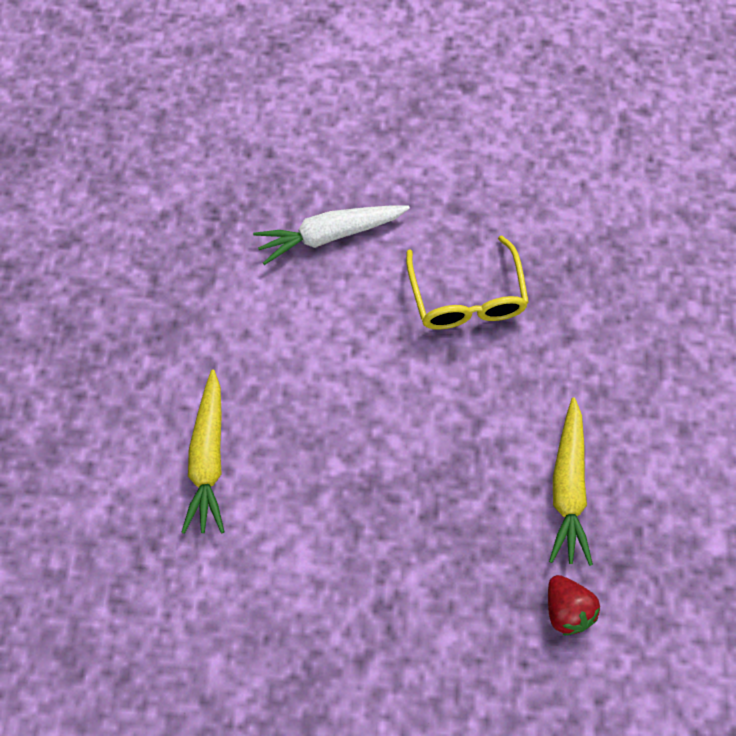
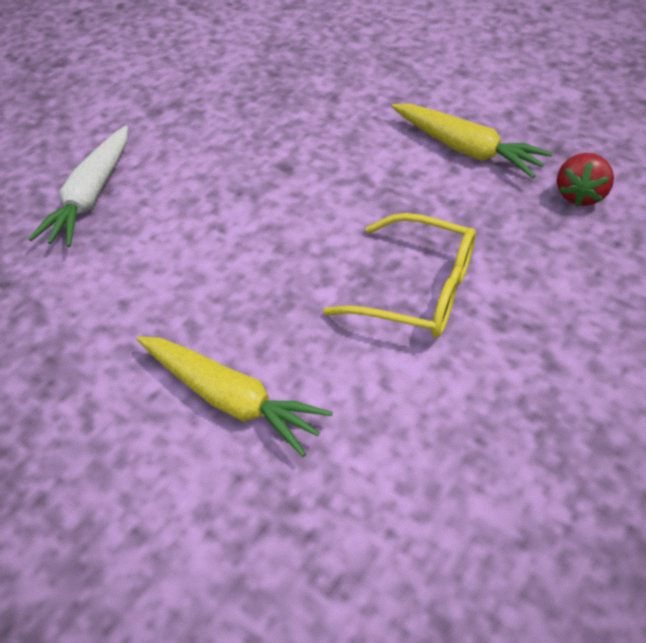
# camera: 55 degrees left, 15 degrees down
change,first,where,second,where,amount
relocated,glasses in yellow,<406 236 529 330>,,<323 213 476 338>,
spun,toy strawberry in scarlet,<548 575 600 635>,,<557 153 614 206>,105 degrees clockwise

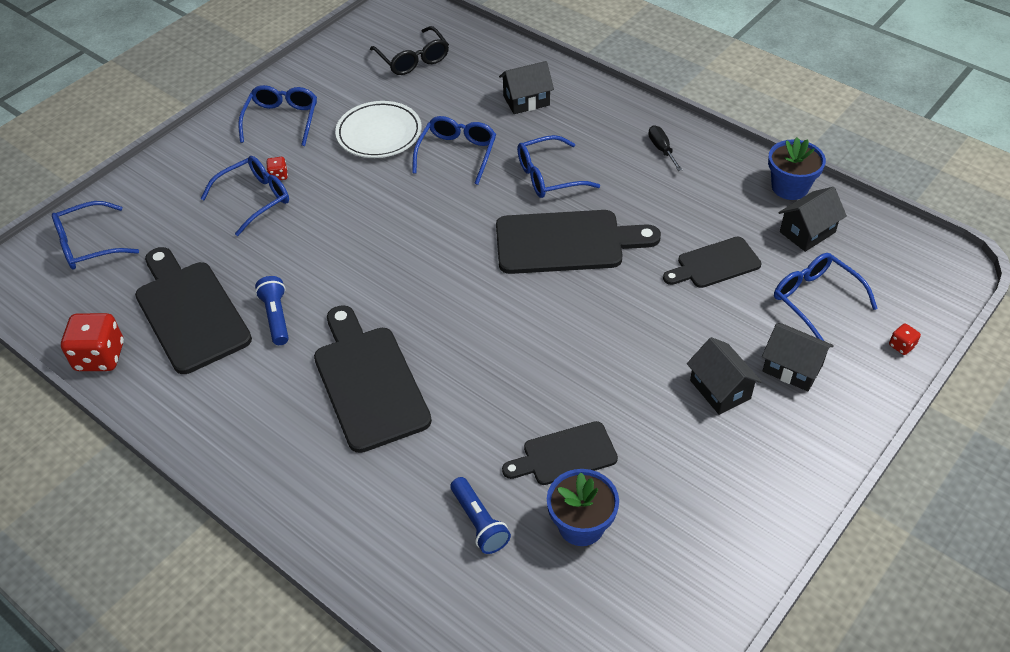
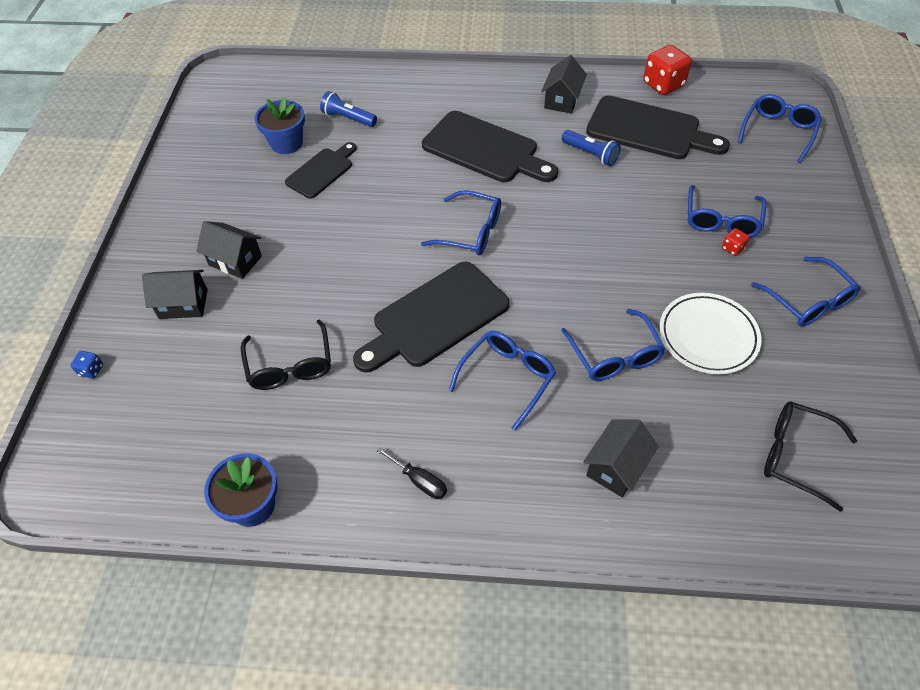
# camera: 145 degrees right, 5 degrees up
change,first,where,second,where,amount
relocated,glasses in cobalt,<774 253 878 341>,,<421 190 501 255>,
relocated,cottage in jet-black,<778 187 847 252>,,<541 55 587 114>,
exchanged,bread board in jet-black,<663 237 761 288>,glasses in jet-black,<241 320 331 390>,
colour,game die in scarlet,<889 324 921 355>,game die in cobalt,<70 351 103 379>,

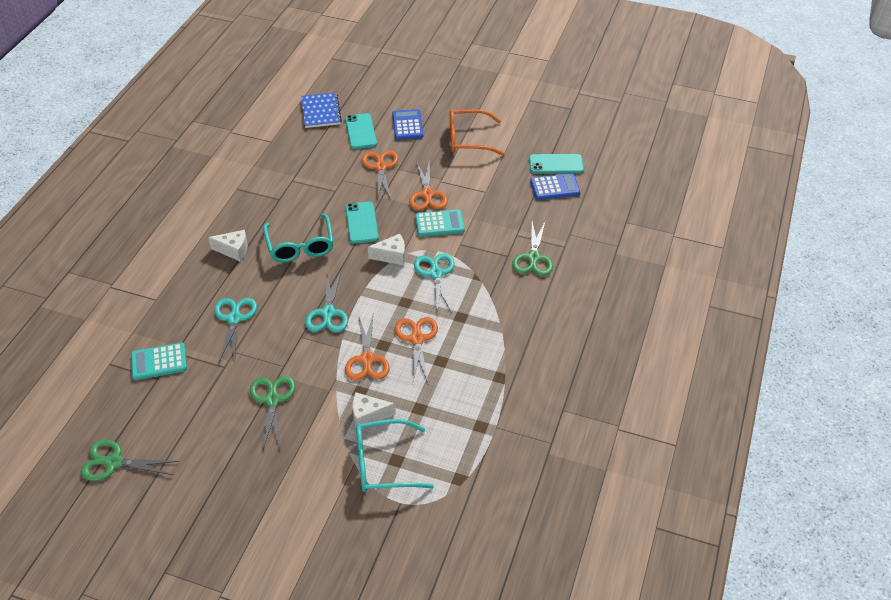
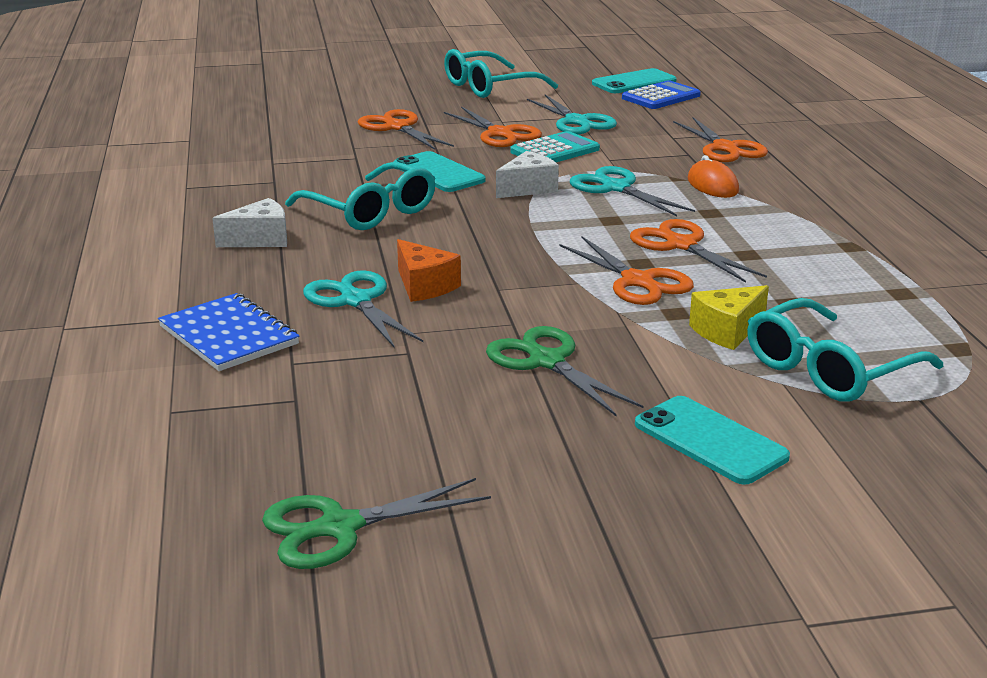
# camera: 30 degrees left, 20 degrees down
change,first,where,second,where,amount
missing,pocket calculator in aqua,<131 343 187 380>,,,
missing,pocket calculator in cobalt,<392 109 423 140>,,,
appeared,,,cheese in orange,<397 239 461 302>,
appeared,,,computer mouse in orange,<688 155 739 198>,
relocated,notebook in cobalt,<301 92 342 128>,,<158 293 299 371>,
relocated,pair of scissors in aqua,<305 272 348 332>,,<527 95 617 134>,
relocated,phone in aqua,<345 113 377 149>,,<635 396 790 484>,
colour,cheese in pure white,<353 392 396 429>,cheese in yellow,<689 285 769 350>,
colour,glasses in orange,<450 109 505 156>,glasses in aqua,<444 49 558 98>,
colour,pair of scissors in leaf-green,<512 220 553 276>,pair of scissors in orange,<673 117 768 162>,

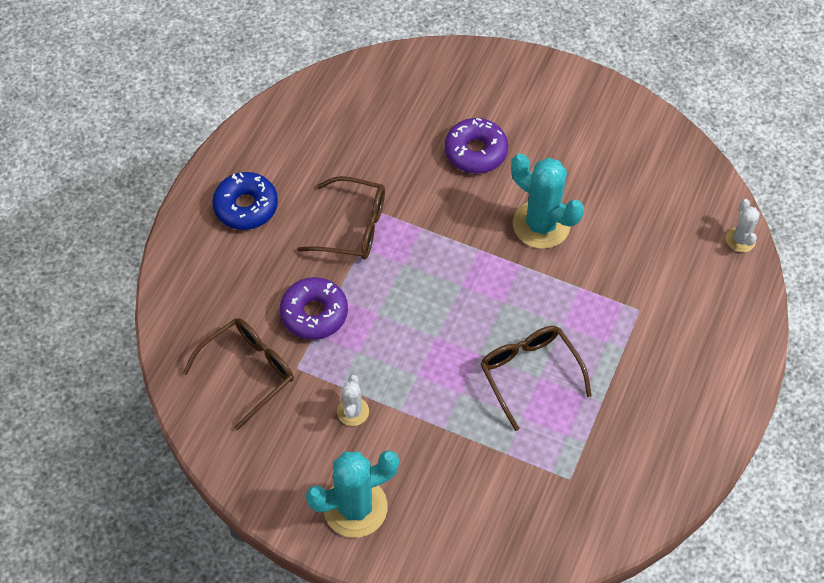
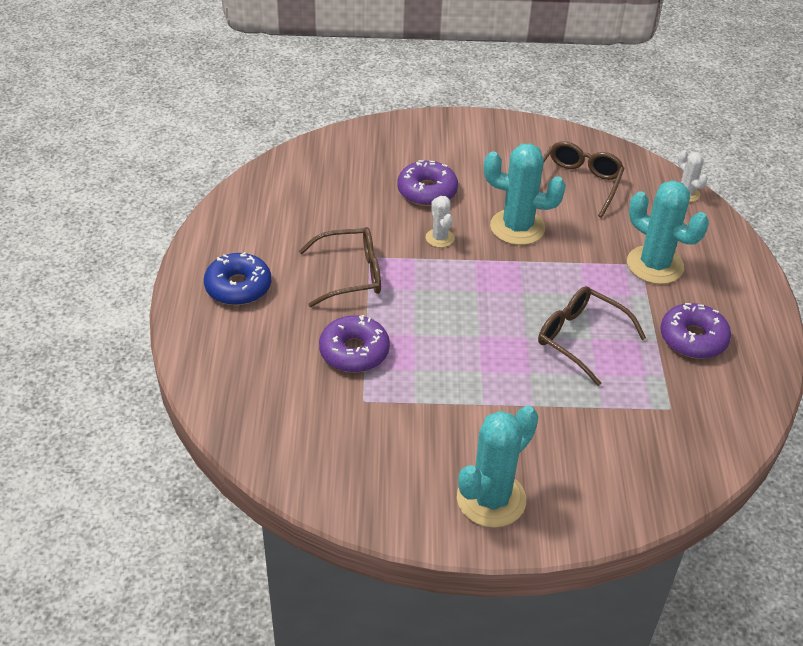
# camera: 25 degrees left, 15 degrees down
change,first,where,second,where,amount
appeared,,,saguaro cactus in aqua,<627 180 709 284>,
appeared,,,donut in purple,<660 303 731 359>,
relocated,glasses in russet,<183 318 294 431>,,<543 141 625 218>,
relocated,saguaro cactus in pure white,<337 375 369 426>,,<426 196 455 248>,

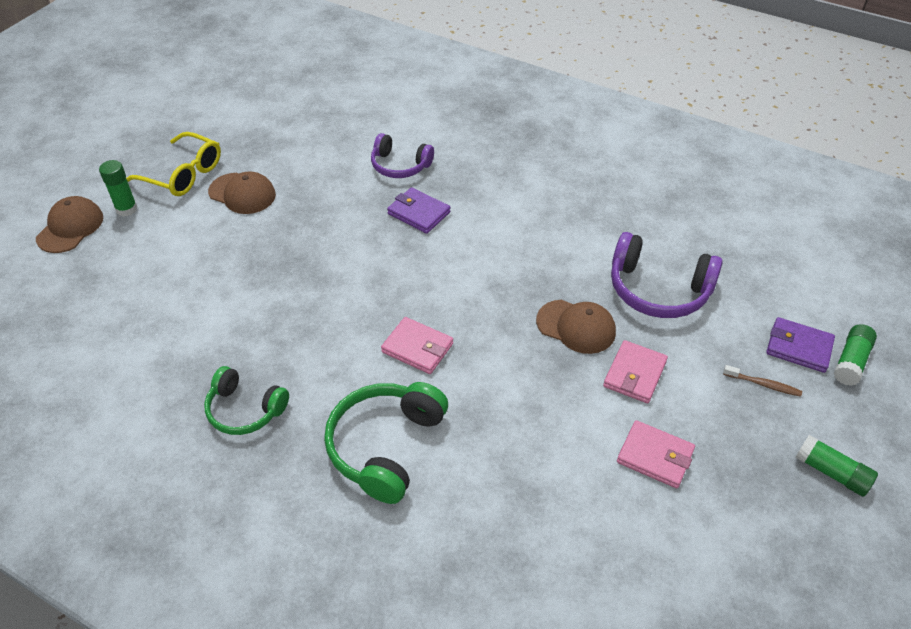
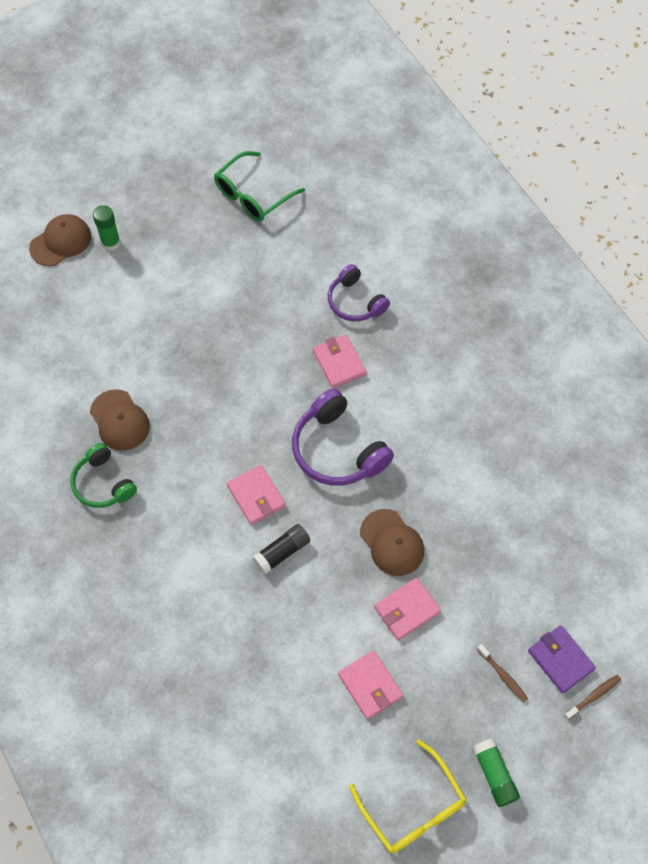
# camera: 30 degrees right, 15 degrees up
change,first,where,second,where,amount
missing,headset in leaf-green,<324 382 448 504>,,,
appeared,,,glasses in leaf-green,<214 151 305 221>,
appeared,,,stick of glue in jet-black,<252 524 310 574>,
relocated,glasses in yellow,<126 132 221 196>,,<349 739 467 853>,
relocated,peaked cap in russet,<208 171 276 214>,,<90 389 150 451>,
relocated,headset in purple,<611 232 723 318>,,<292 388 394 486>,
exchanged,stick of glue in leaf-green,<833 324 877 386>,tooth brush in russet,<564 675 621 720>,
colour,wallet in purple,<387 187 451 234>,wallet in rose-pink,<313 334 367 388>,

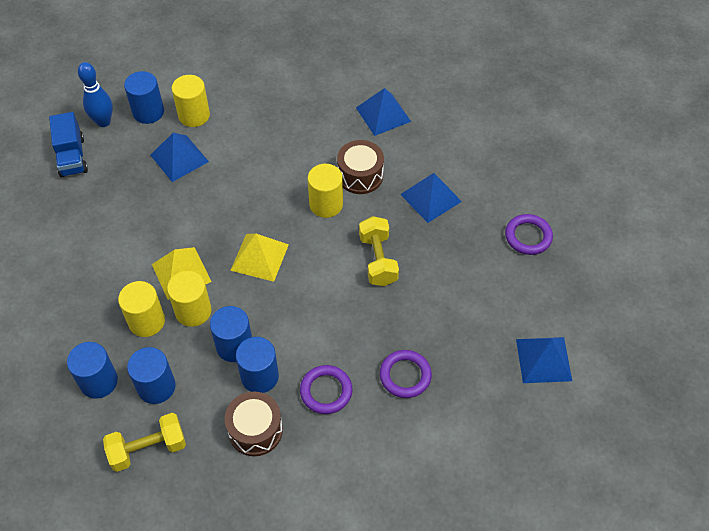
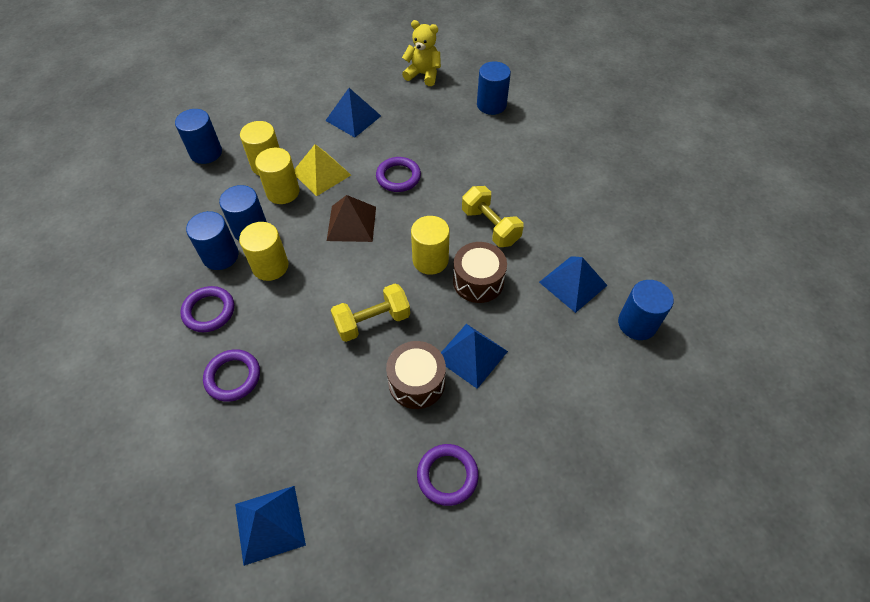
# camera: 75 degrees right, 0 degrees up
change,first,where,second,where,amount
missing,skittle in cobalt,<78 62 113 127>,,,
appeared,,,ring in purple,<376 157 421 192>,
relocated,hand weight in yellow,<103 413 186 472>,,<462 186 524 247>,
relocated,cylinder in cobalt,<127 347 176 404>,,<618 280 674 340>,
relocated,pyramid in cobalt,<150 133 209 182>,,<325 88 381 138>,
relocated,cylinder in yellow,<172 75 210 127>,,<239 222 289 281>,
relocated,toy drum in russet,<225 392 283 456>,,<386 341 446 409>,
exchanged,truck in cobalt,<49 112 88 177>,stuffed bear in yellow,<402 20 441 86>,
colour,pyramid in yellow,<230 234 289 282>,pyramid in russet,<327 195 376 242>,

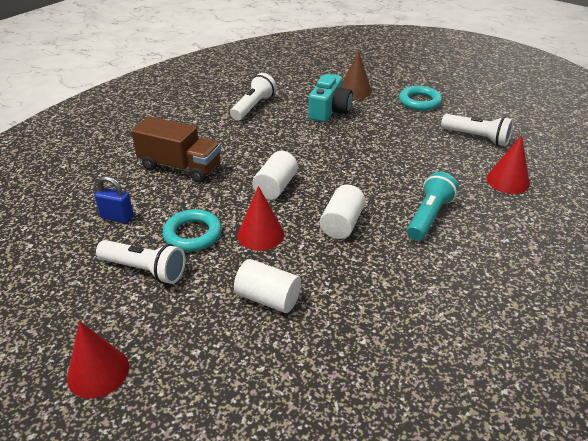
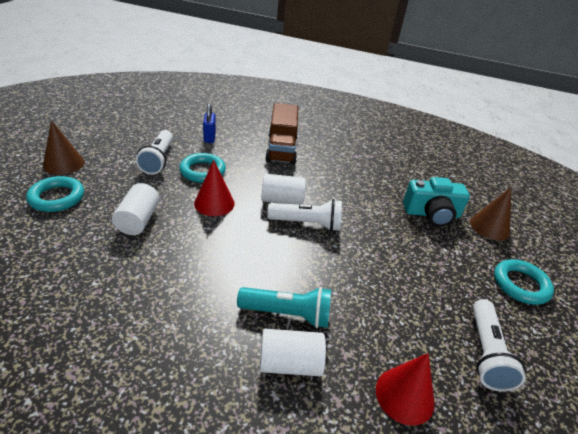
# camera: 65 degrees right, 0 degrees up
change,first,where,second,where,amount
appeared,,,ring in aqua,<26 176 84 212>,
relocated,flashlight in pure white,<230 73 276 120>,,<267 199 342 231>,
relocated,cylinder in pure white,<320 185 365 239>,,<260 329 326 376>,
colour,cone shape in scarlet,<67 321 129 399>,cone shape in russet,<43 120 84 175>,

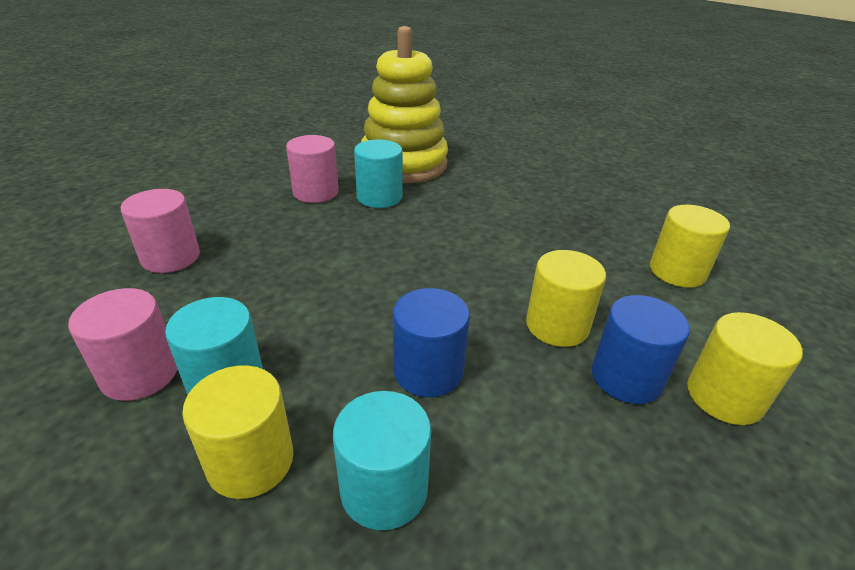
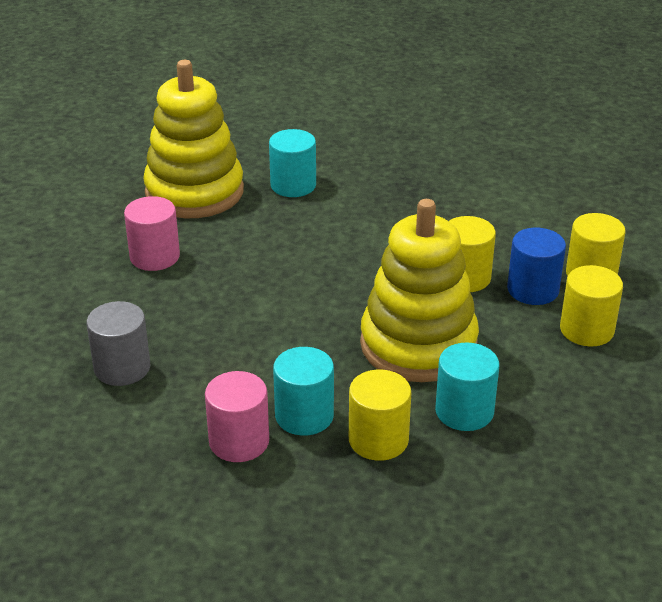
# camera: 35 degrees left, 0 degrees up
change,first,where,second,where,amount
relocated,cylinder in aqua,<354 139 403 208>,,<269 129 316 197>,
relocated,cylinder in yellow,<650 205 730 288>,,<560 265 623 346>,
exchanged,cylinder in cobalt,<393 288 470 397>,stacking toy in yellow,<360 199 479 382>,
colour,cylinder in rose-pink,<121 189 200 273>,cylinder in grey,<86 301 150 386>,

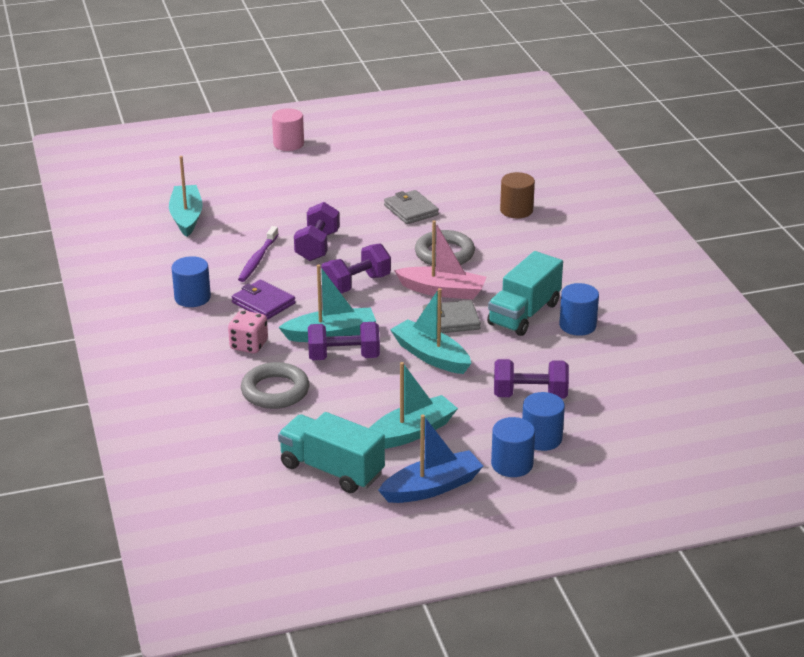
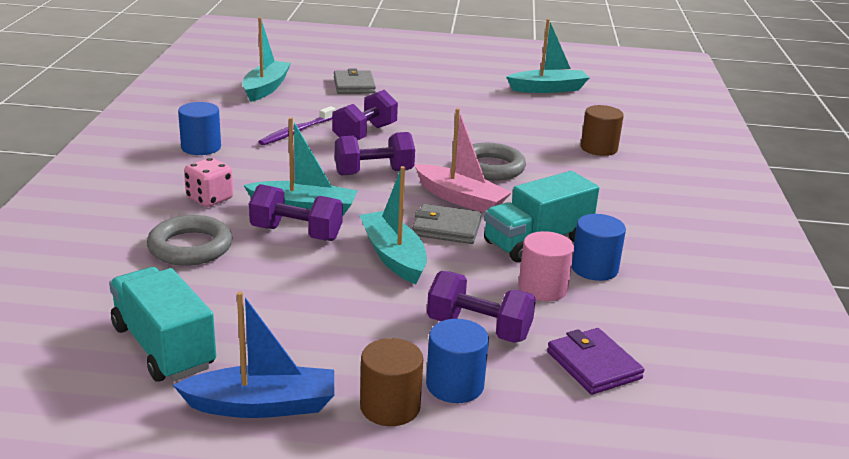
# camera: 20 degrees right, 5 degrees down
change,first,where,second,where,amount
relocated,wallet in purple,<232 280 295 320>,,<547 328 644 395>,
relocated,cylinder in rose-pink,<272 108 304 151>,,<518 231 574 301>,
relocated,toy boat in aqua,<369 362 458 449>,,<506 19 590 93>,
relocated,wallet in grey,<384 190 439 224>,,<334 69 376 94>,
colour,cylinder in cobalt,<491 417 535 477>,cylinder in russet,<360 338 423 426>,

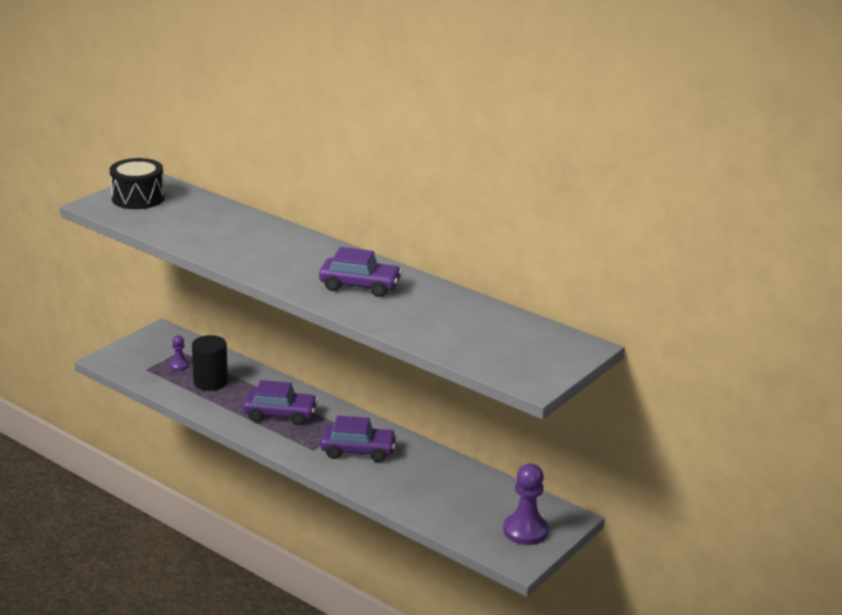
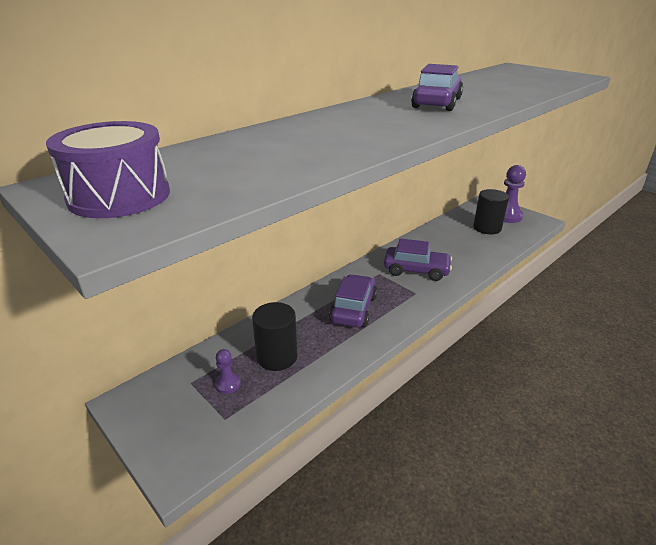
# camera: 80 degrees left, 5 degrees up
change,first,where,second,where,amount
appeared,,,cylinder in jet-black,<473 189 509 234>,
colour,toy drum in jet-black,<110 158 165 209>,toy drum in purple,<46 121 170 218>,
spun,car in purple,<320 416 397 462>,,<384 238 452 281>,90 degrees clockwise

